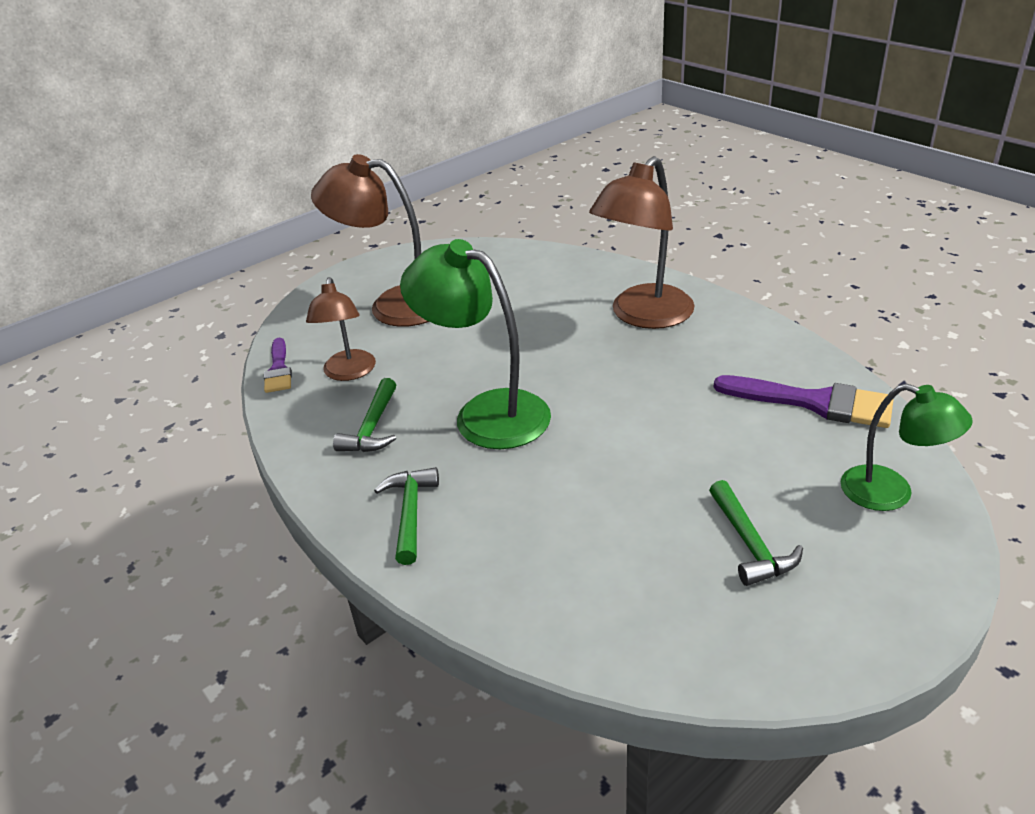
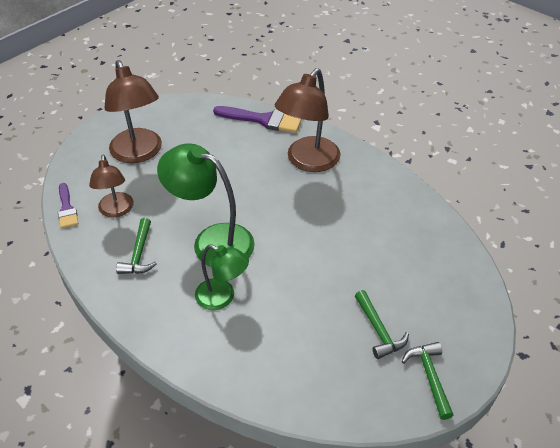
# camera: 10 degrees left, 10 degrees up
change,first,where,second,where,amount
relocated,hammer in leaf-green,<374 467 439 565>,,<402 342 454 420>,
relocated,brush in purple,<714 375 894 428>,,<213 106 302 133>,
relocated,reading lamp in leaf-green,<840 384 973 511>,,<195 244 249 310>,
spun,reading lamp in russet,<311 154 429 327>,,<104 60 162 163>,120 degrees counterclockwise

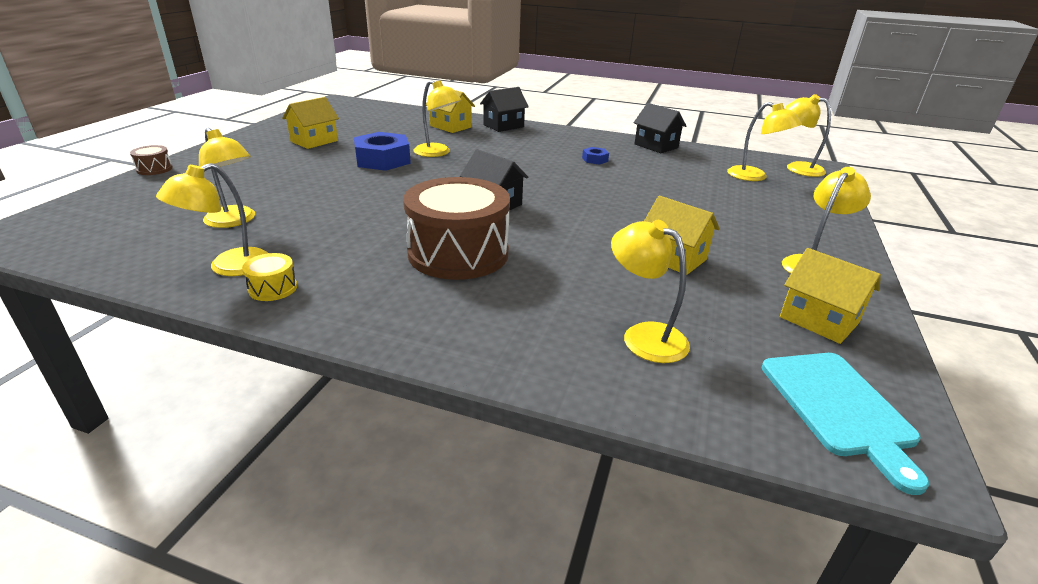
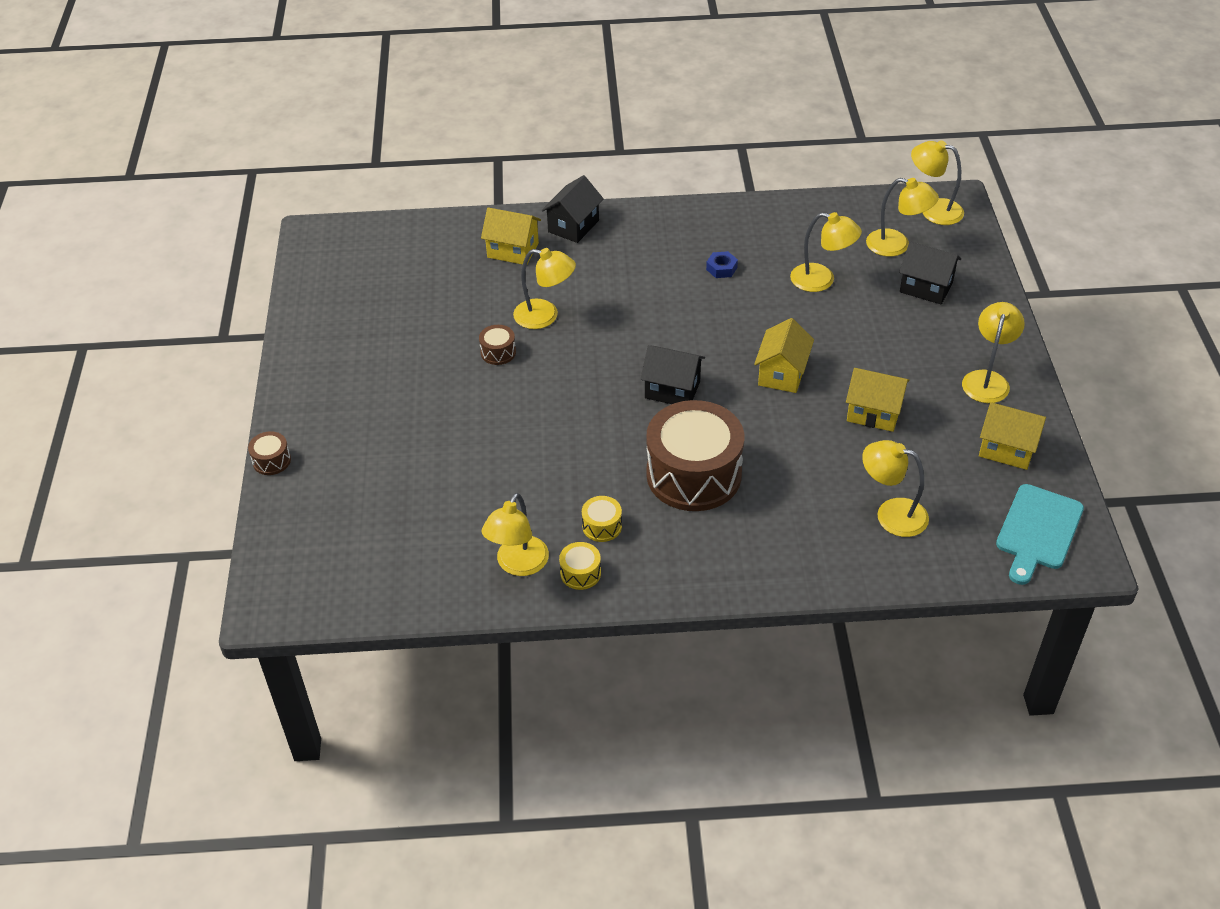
# camera: 20 degrees left, 15 degrees up
change,first,where,second,where,amount
appeared,,,toy drum in yellow,<582 496 622 542>,
relocated,reading lamp in yellow,<199 128 255 228>,,<790 212 862 292>,
relocated,cottage in yellow,<282 97 339 149>,,<754 318 814 393>,
relocated,cottage in jet-black,<634 103 686 153>,,<899 241 961 304>,
exchanged,nut in cobalt,<354 132 411 171>,toy drum in russet,<479 325 516 365>,
spun,bread board in aqua,<762 353 929 495>,,<996 484 1084 585>,60 degrees clockwise

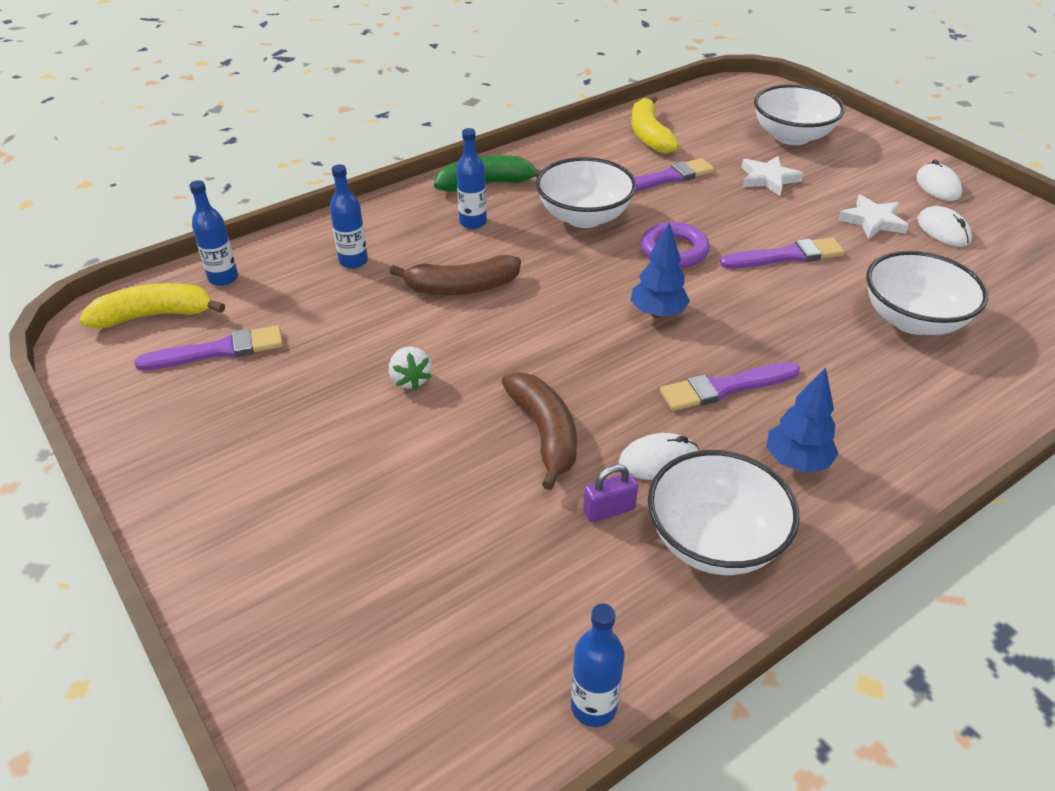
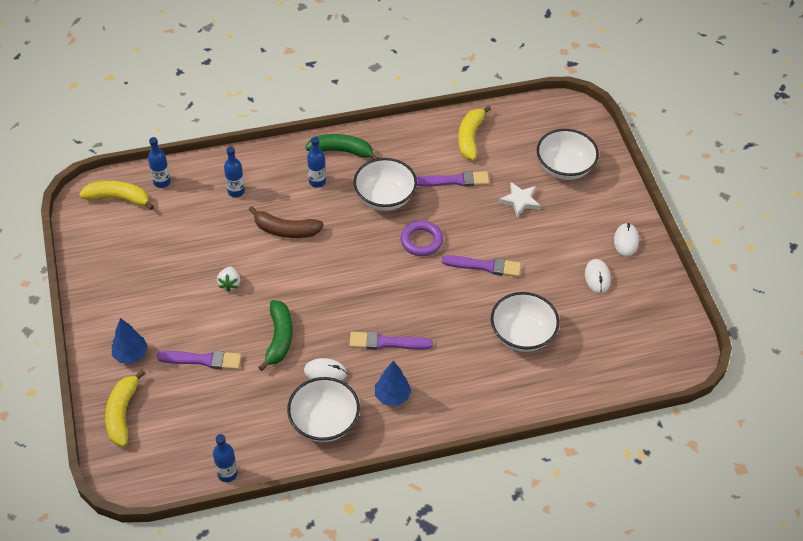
# camera: 20 degrees right, 10 degrees up
change,first,where,second,where,amount
missing,padlock in purple,<583 464 638 522>,,,
missing,star shape in pure white,<838 195 909 239>,,,
appeared,,,banana fruit in yellow,<105 370 145 447>,
relocated,brush in purple,<135 325 283 370>,,<157 350 242 370>,
relocated,tree in cobalt,<630 223 690 318>,,<112 318 148 364>,
colour,banana fruit in russet,<501 372 577 490>,banana fruit in leaf-green,<258 300 293 371>,

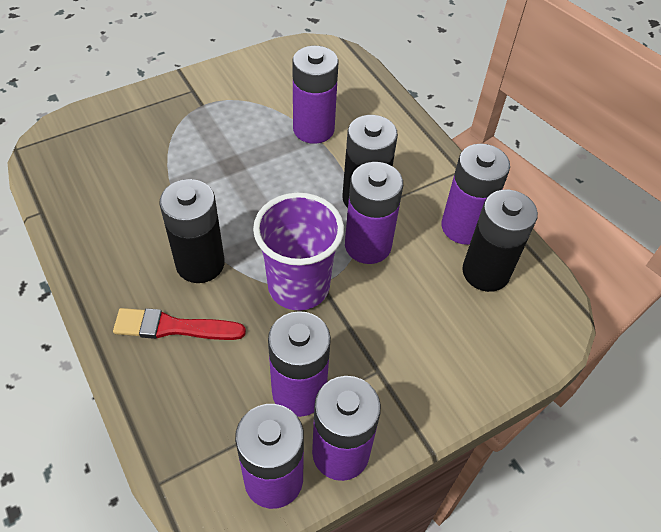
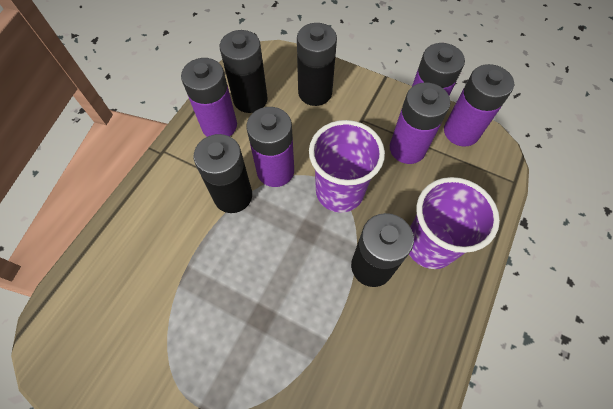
# camera: 120 degrees left, 10 degrees up
change,first,where,second,where,amount
missing,AA battery in purple,<292 46 338 144>,,,
appeared,,,AA battery in jet-black,<297 23 337 106>,
exchanged,brush in scarlet,<113 308 246 340>,cup in purple,<409 177 500 269>,

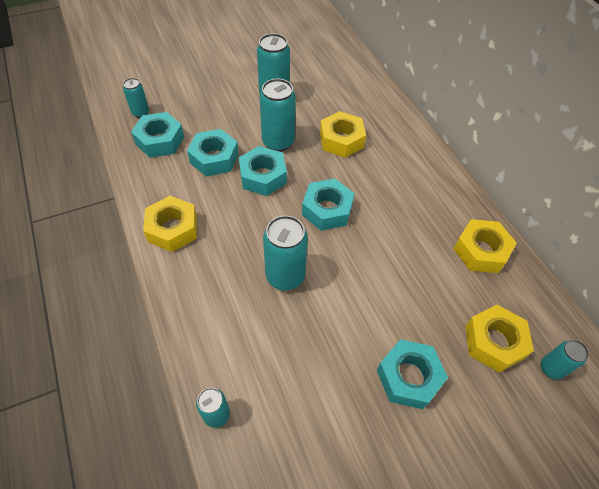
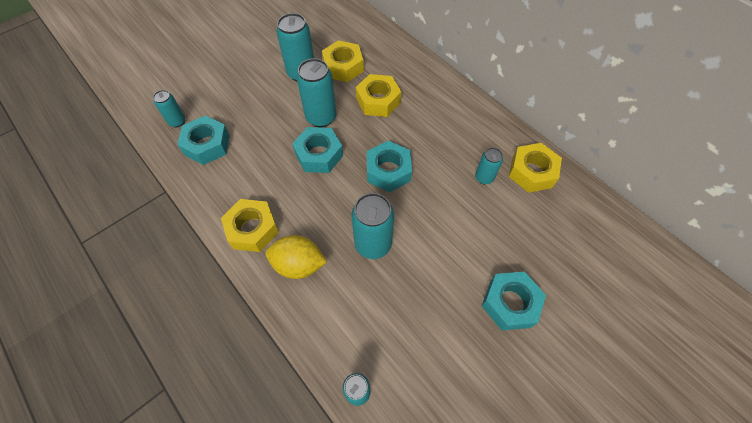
# camera: 15 degrees left, 5 degrees up
change,first,where,second,where,amount
missing,nut in aqua,<187 129 239 177>,,,
appeared,,,toy lemon in yellow,<266 235 327 279>,
relocated,nut in yellow,<465 305 534 373>,,<322 40 364 82>,
relocated,tin in aqua,<541 340 589 380>,,<475 148 503 184>,

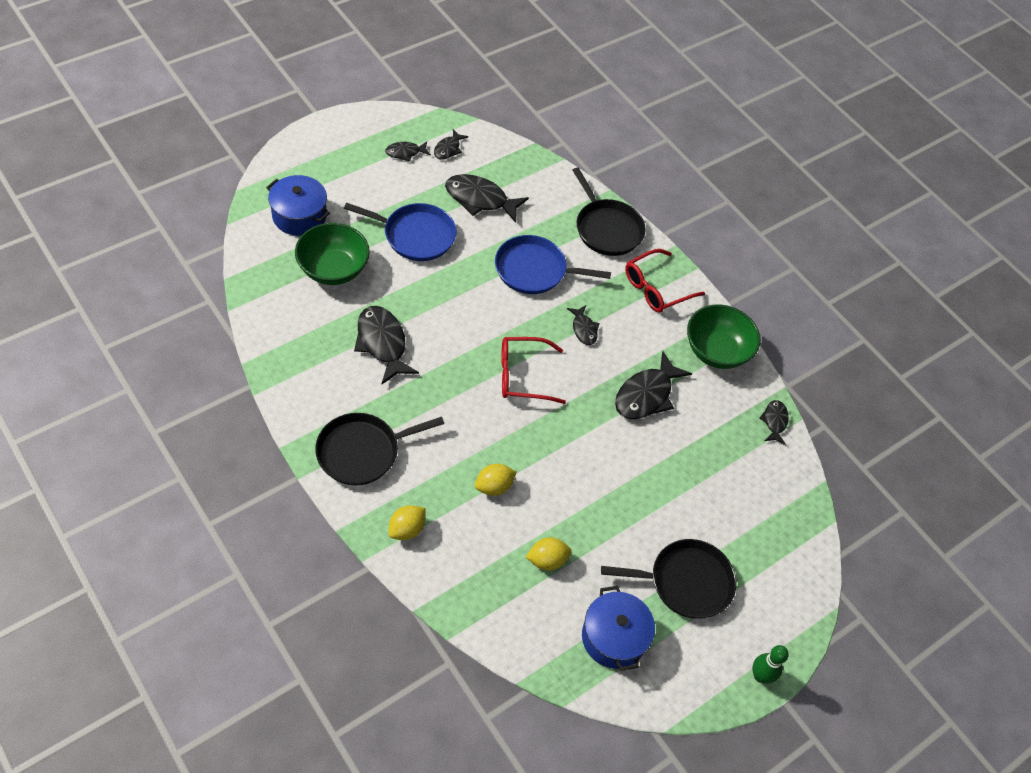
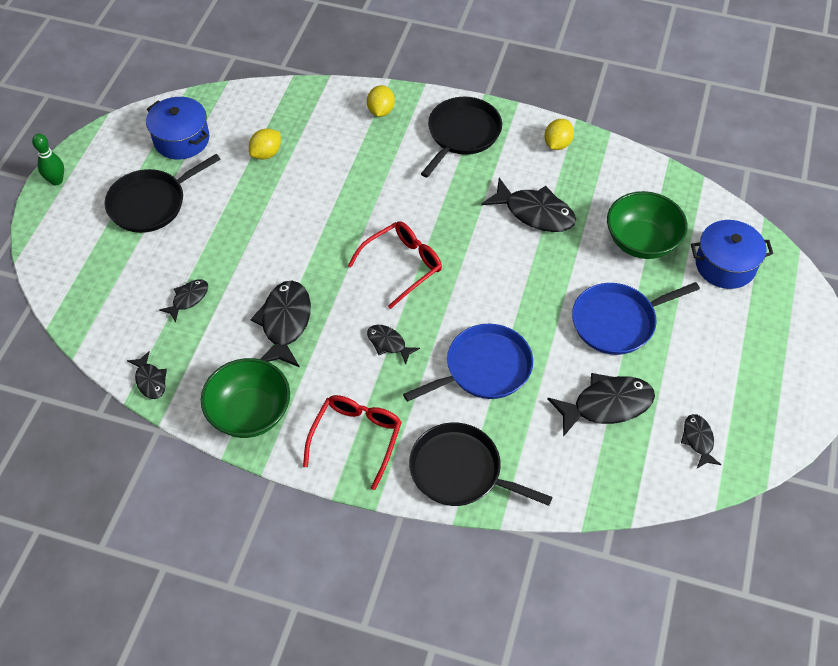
# camera: 150 degrees right, 0 degrees up
change,first,where,second,where,amount
relocated,toy fish in jet-black,<385 141 431 162>,,<159 279 208 323>,
relocated,toy lemon in yellow,<475 464 517 496>,,<544 119 574 150>,

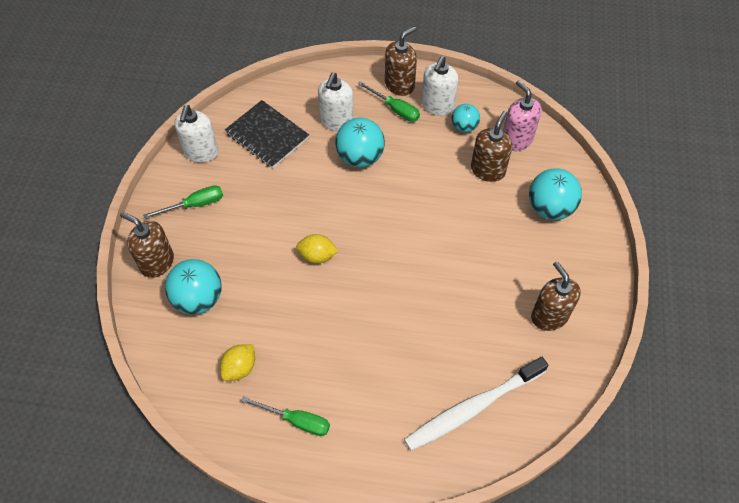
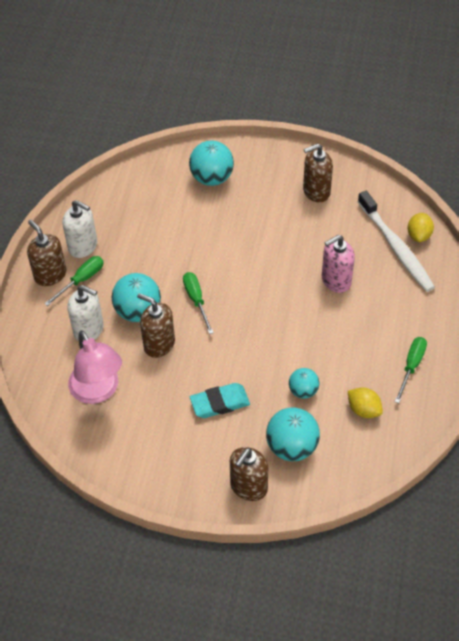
# camera: 85 degrees left, 5 degrees down
change,first,where,second,where,amount
missing,pump bottle in pure white,<174 105 218 163>,,,
appeared,,,gum eraser in aqua,<190 383 250 418>,
relocated,screwdriver in leaf-green,<143 185 223 219>,,<183 272 214 334>,
relocated,toy lemon in yellow,<296 234 338 264>,,<407 213 434 242>,
relocated,sphere in aqua,<452 104 480 133>,,<289 368 319 399>,
relocated,pump bottle in russet,<471 111 512 182>,,<137 293 175 358>,
relocated,pump bottle in rose-pink,<503 80 542 151>,,<322 235 355 293>,
exchanged,notebook in jet-black,<225 100 309 168>,reading lamp in rose-pink,<68 330 122 404>,

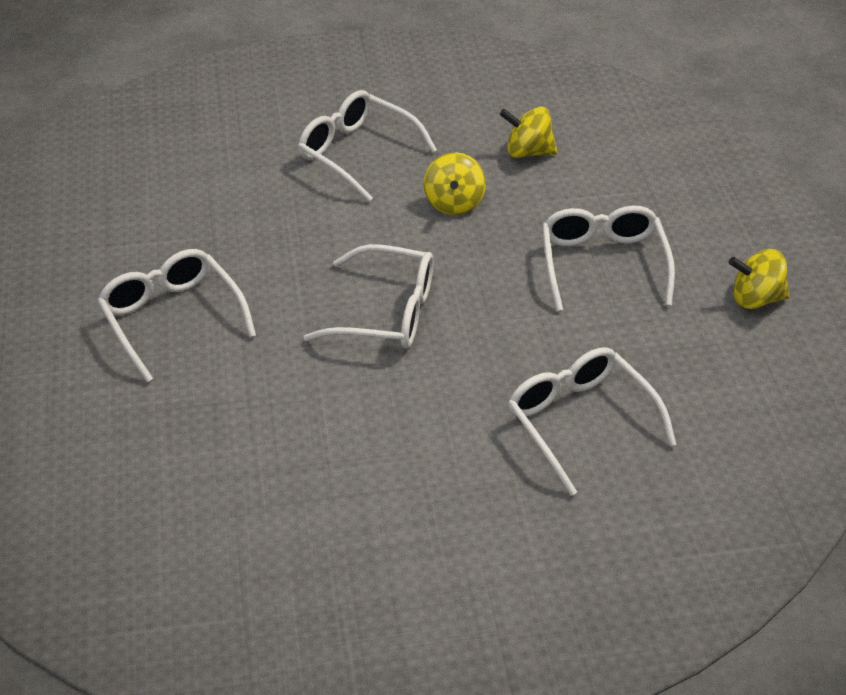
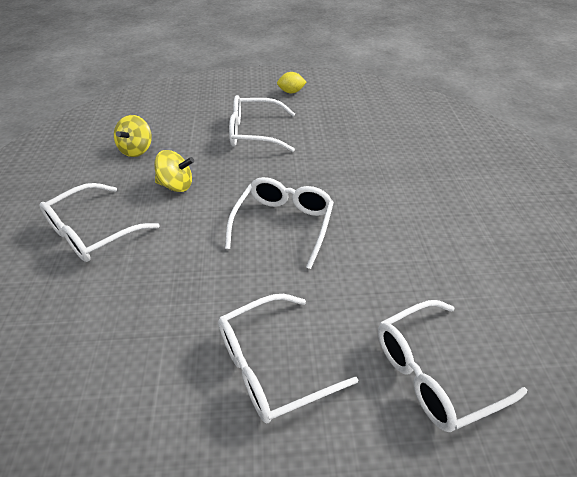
# camera: 85 degrees left, 0 degrees up
change,first,where,second,where,amount
relocated,glasses in pure white,<508 347 677 496>,,<378 300 527 432>,
exchanged,toy top in yellow,<729 249 790 309>,toy lemon in yellow,<277 72 307 93>,

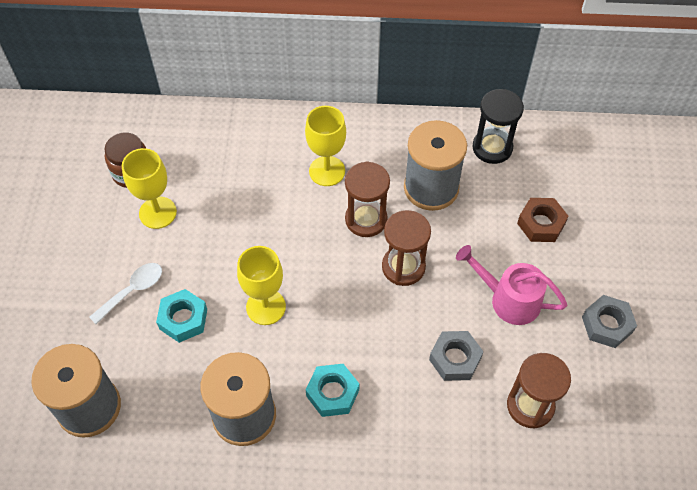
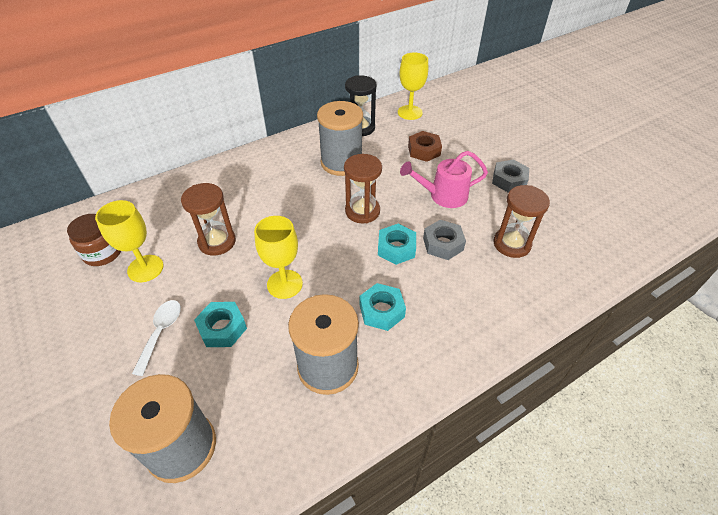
# camera: 35 degrees left, 10 degrees down
change,first,where,second,where,amount
appeared,,,nut in aqua,<378 224 416 265>,
relocated,chalice in yellow,<305 106 346 186>,,<398 52 428 120>,
relocated,hourglass in russet,<345 161 390 237>,,<181 183 236 256>,

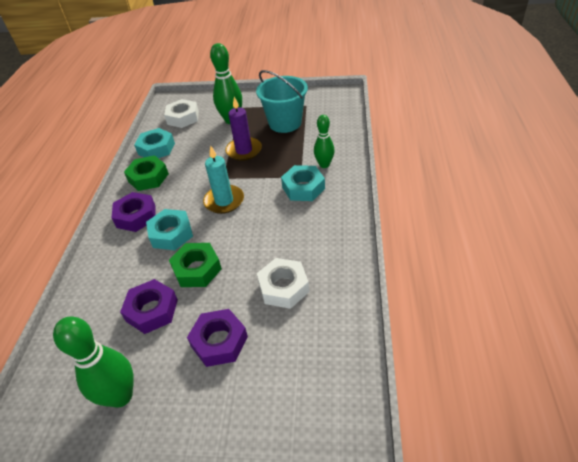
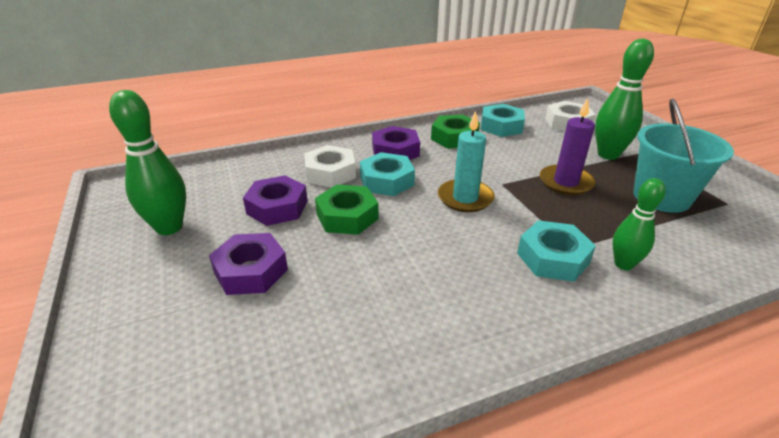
# camera: 60 degrees right, 10 degrees down
change,first,where,second,where,amount
relocated,nut in pure white,<257 258 309 309>,,<304 145 356 188>,

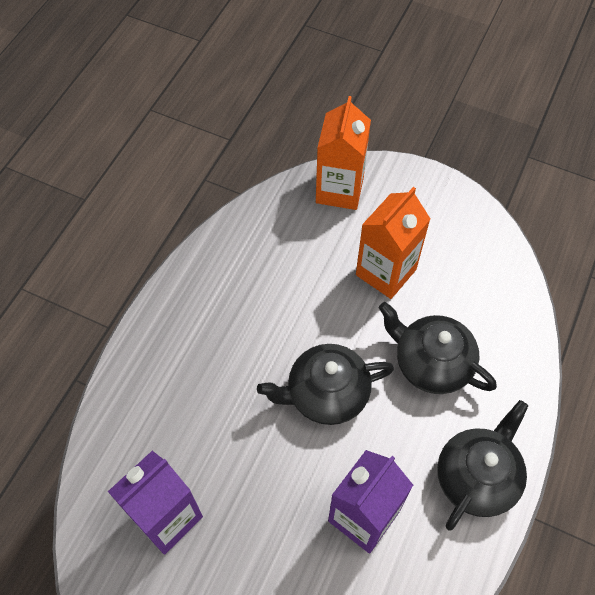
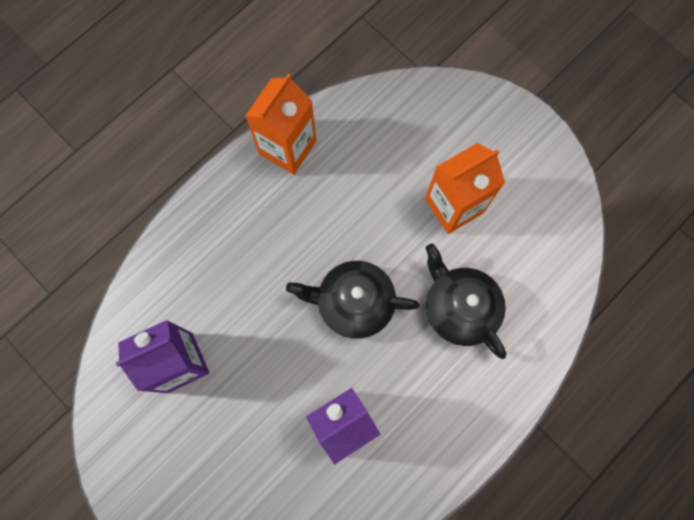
# camera: 20 degrees right, 15 degrees up
change,first,where,second,where,amount
missing,tea pot in jet-black,<437 400 528 531>,,,
relocated,milk carton in orange,<316 96 371 210>,,<245 73 316 175>,

